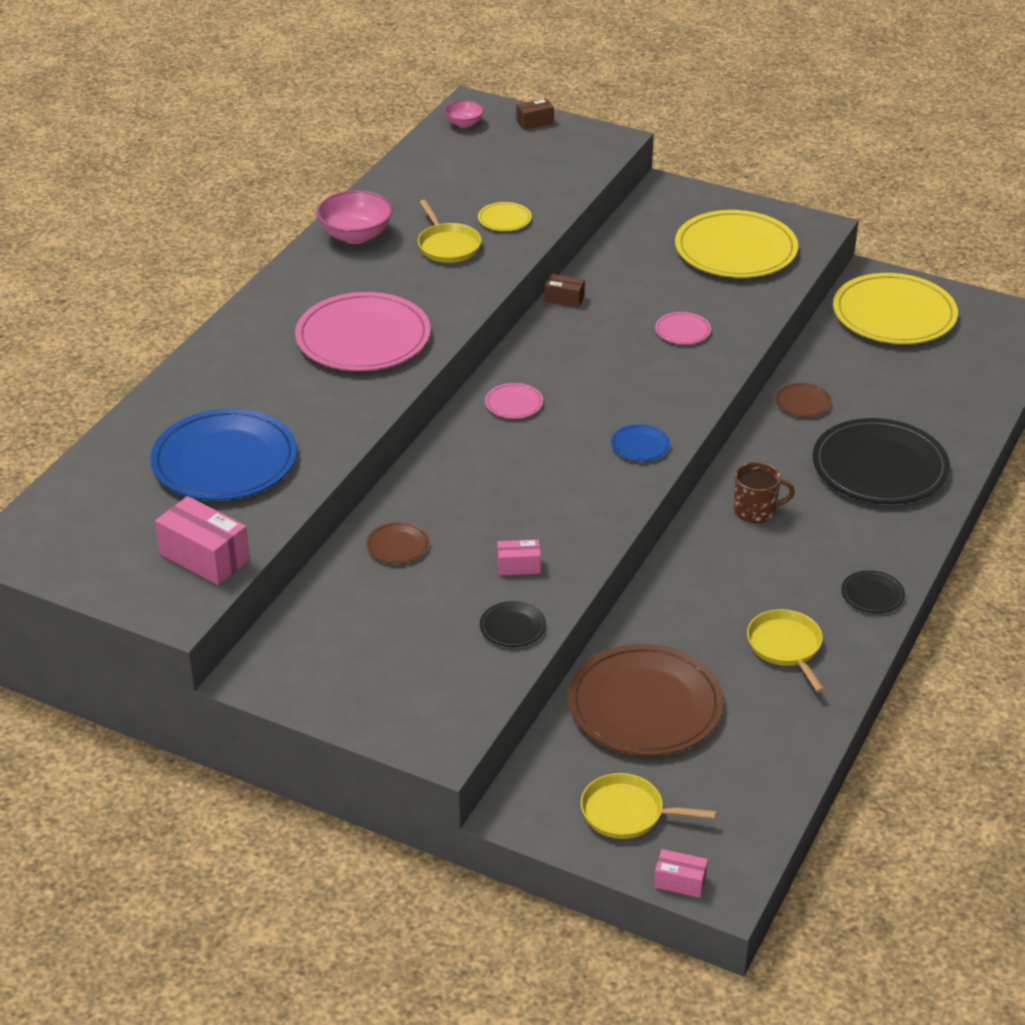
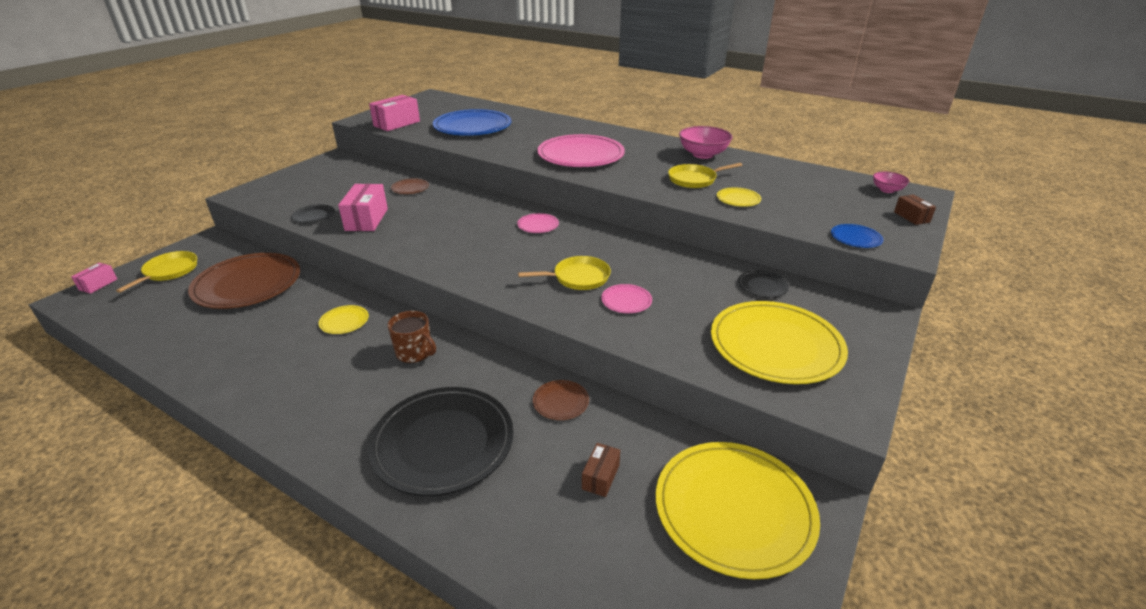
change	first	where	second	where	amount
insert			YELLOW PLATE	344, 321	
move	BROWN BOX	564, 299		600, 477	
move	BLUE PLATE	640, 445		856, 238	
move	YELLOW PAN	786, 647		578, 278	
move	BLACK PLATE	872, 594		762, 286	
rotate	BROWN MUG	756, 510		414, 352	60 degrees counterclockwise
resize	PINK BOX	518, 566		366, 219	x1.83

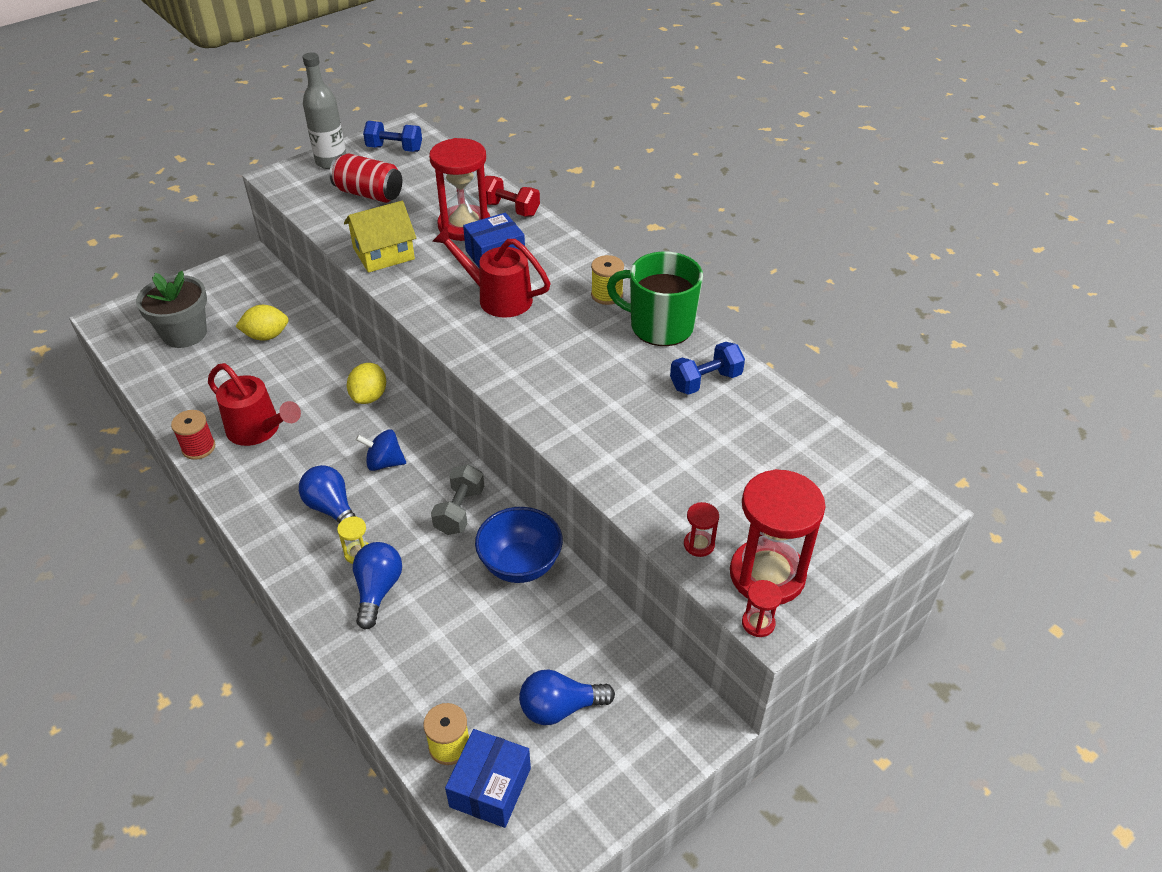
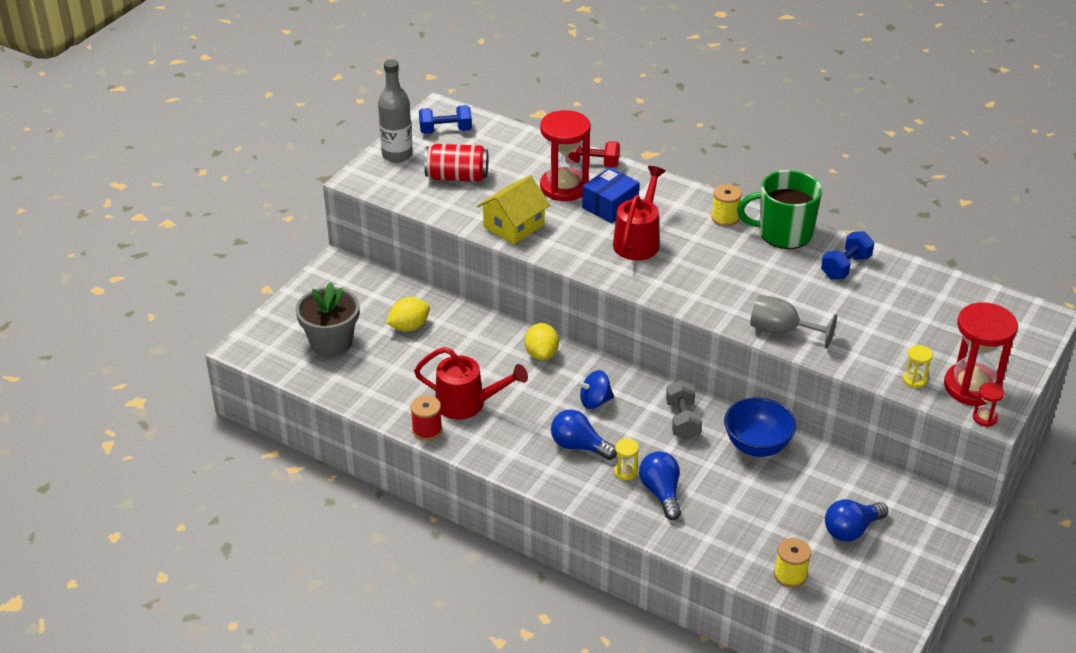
change	first	where	second	where	amount
delete	BLUE BOX	490, 787			
insert			GREY GOBLET	782, 331	
recolor	RED HOURGLASS	699, 544	YELLOW HOURGLASS	914, 380	
rotate	RED WATERING CAN	497, 297		638, 240	105 degrees clockwise

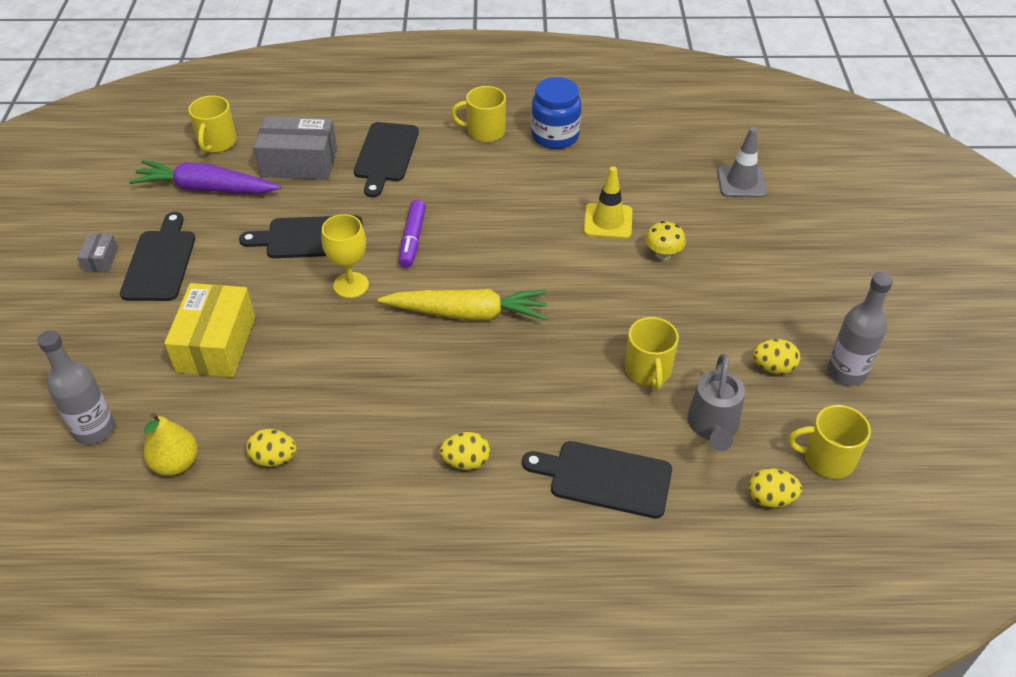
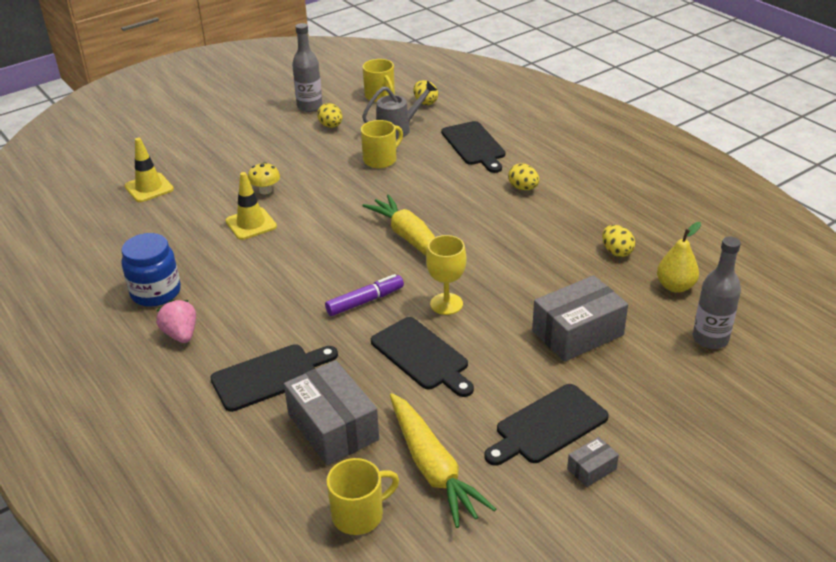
change	first	where	second	where	amount
replace	YELLOW MUG	485, 132	PINK STRAWBERRY	181, 334	
recolor	PURPLE CARROT	206, 189	YELLOW CARROT	432, 467	
recolor	YELLOW BOX	216, 344	GREY BOX	577, 333	
recolor	GREY TRAFFIC CONE	741, 182	YELLOW TRAFFIC CONE	149, 188	

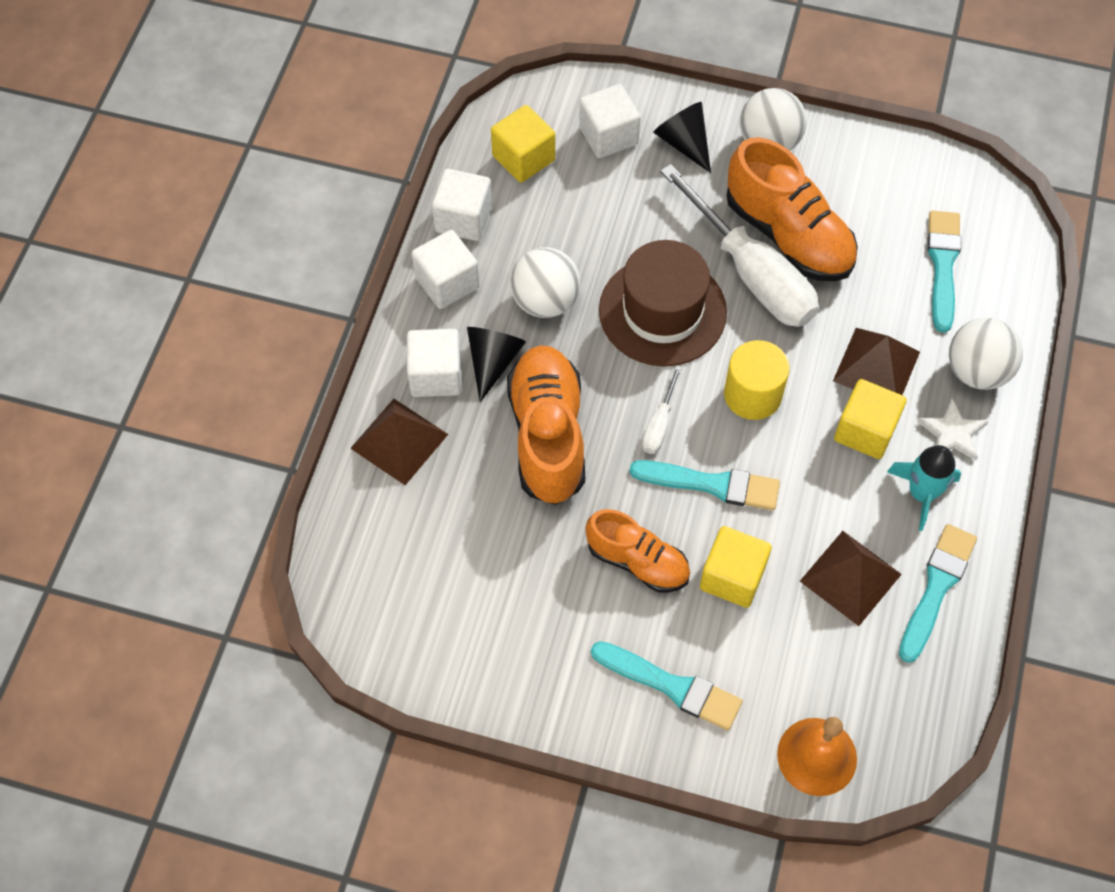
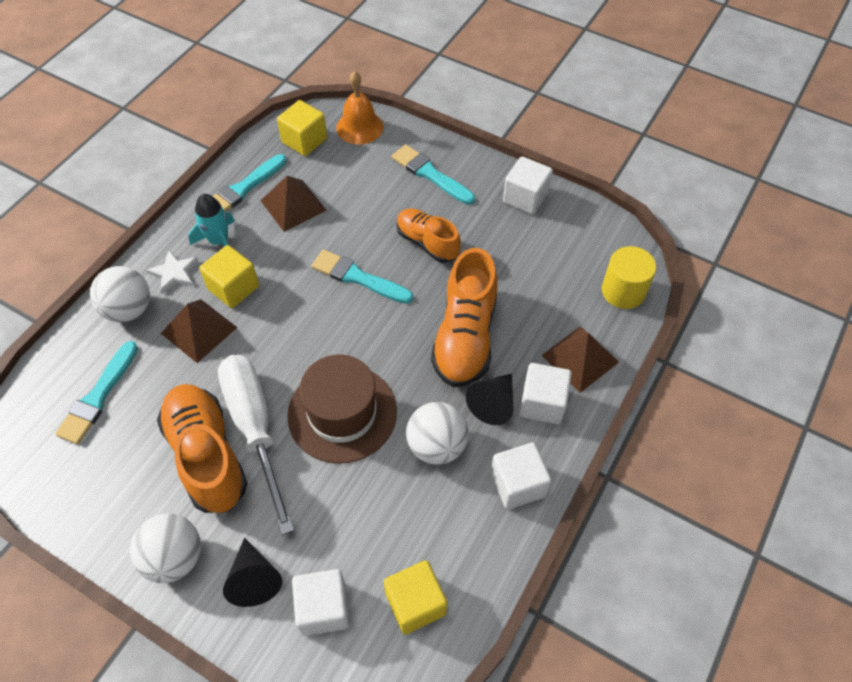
change	first	where	second	where	amount
delete	WHITE SCREWDRIVER	659, 424			
move	WHITE CUBE	463, 219		525, 197	
move	YELLOW CUBE	732, 577		304, 140	
move	YELLOW CYLINDER	752, 395		623, 291	

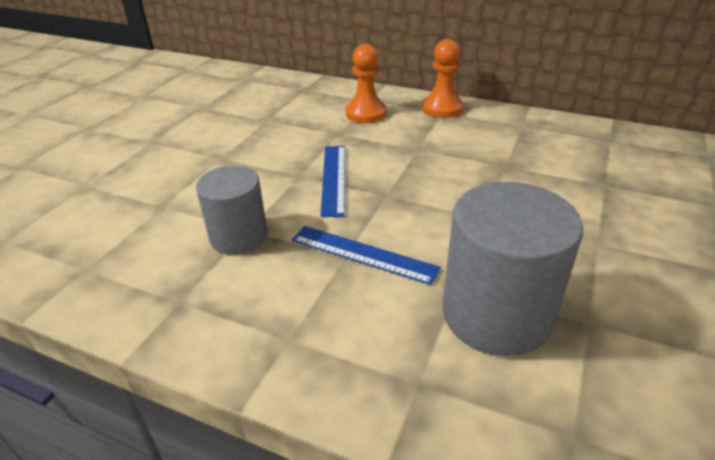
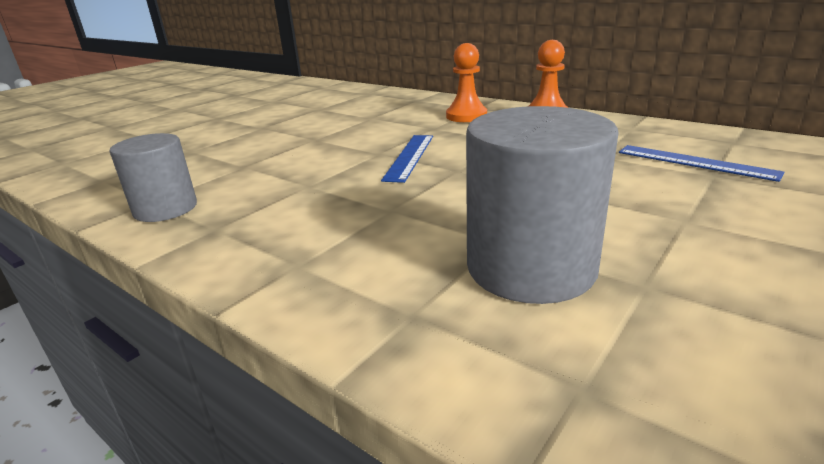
change	first	where	second	where	amount
move	GREY CYLINDER	238, 236		165, 209	
move	BLUE RULER	363, 254		695, 162	

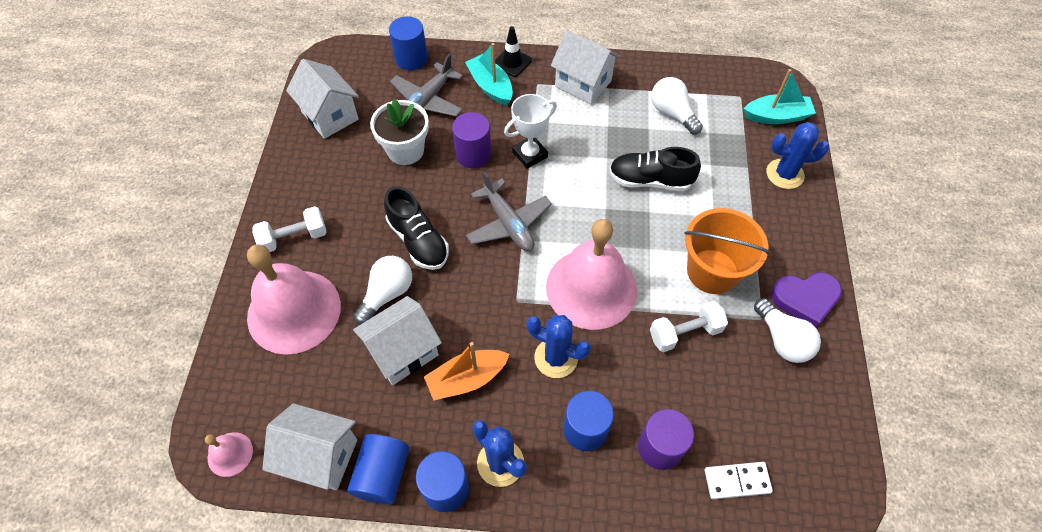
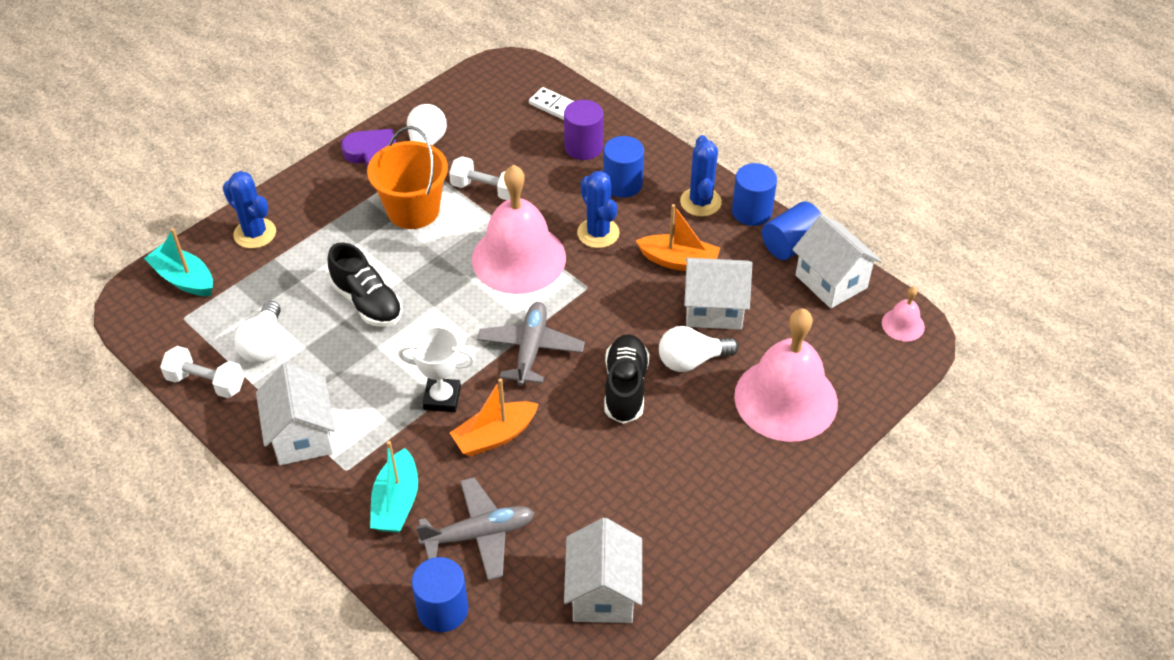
change	first	where	second	where	amount
delete	WHITE FLOWER POT	405, 150			
delete	BLACK TRAFFIC CONE	512, 62			
move	WHITE DUMBBELL	294, 238		206, 382	
replace	PURPLE CYLINDER	473, 154	ORANGE BOAT	494, 436	

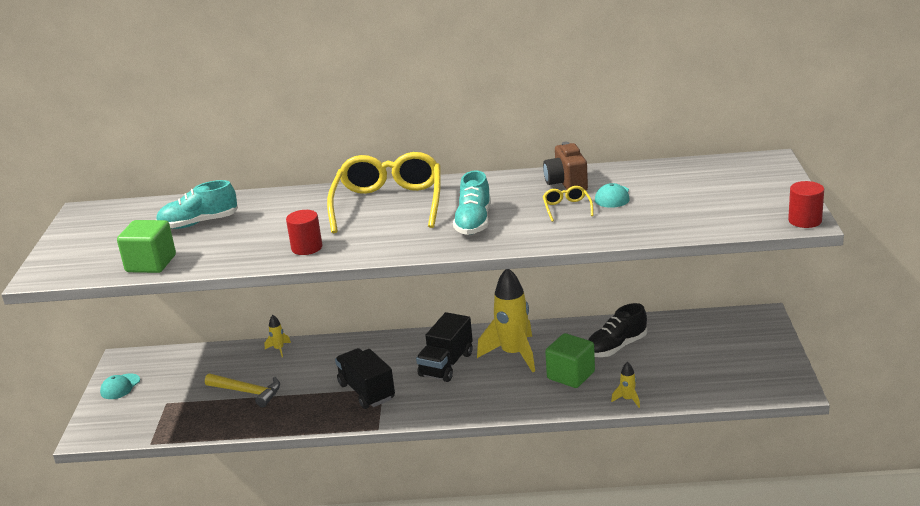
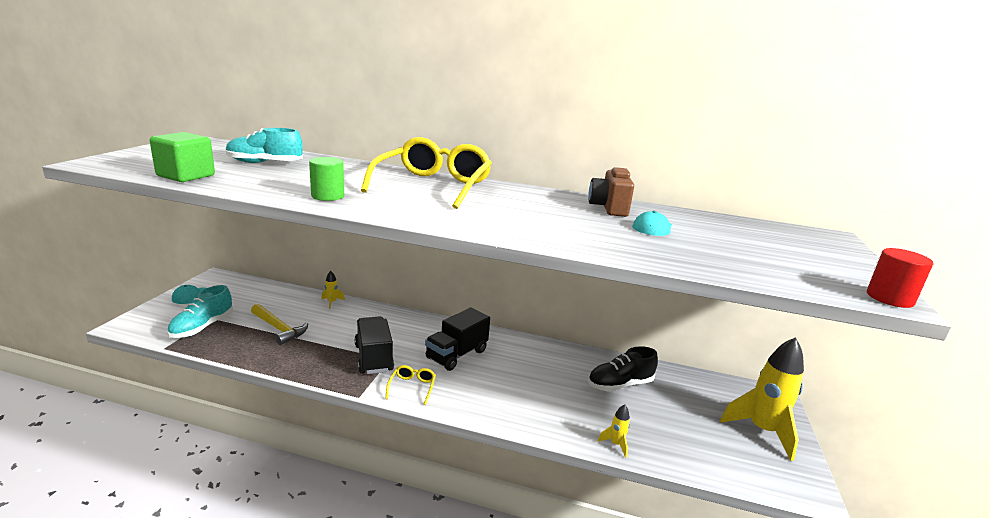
change	first	where	second	where	amount
delete	GREEN CUBE	571, 375			
move	TURQUOISE SHOE	474, 222		202, 327	
move	YELLOW ROCKET	513, 354		762, 431	
move	YELLOW GLASSES	567, 208		412, 387	
recolor	RED CYLINDER	307, 248	GREEN CYLINDER	328, 196	

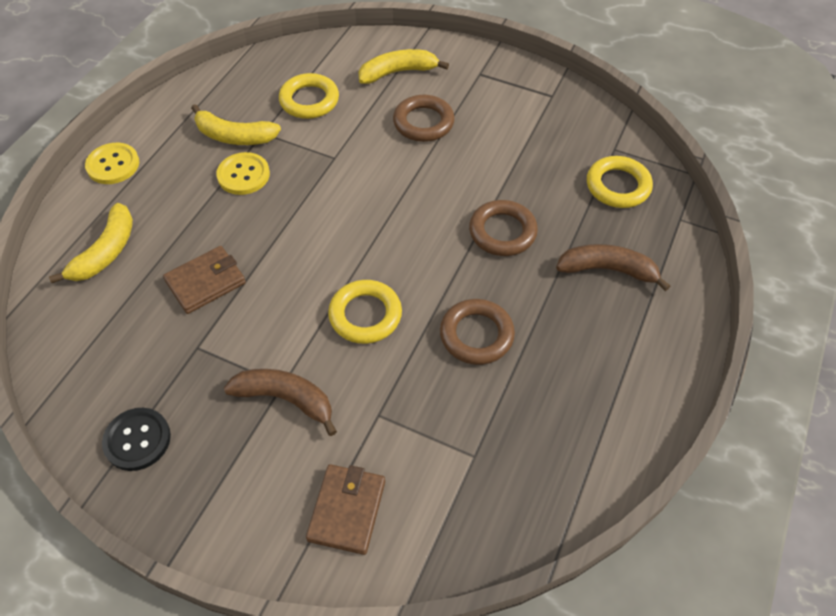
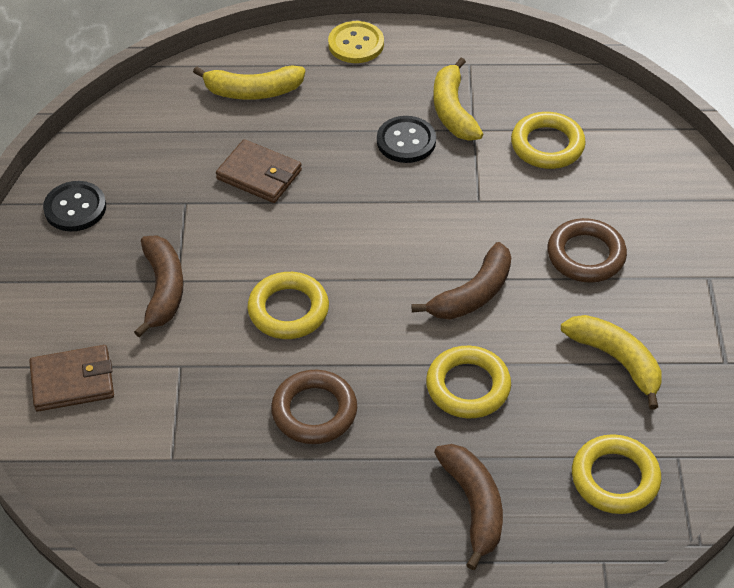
change	first	where	second	where	amount
insert			BROWN BANANA	472, 294	
move	YELLOW BANANA	398, 72		617, 360	
recolor	YELLOW BUTTON	243, 175	BLACK BUTTON	406, 141	
recolor	BROWN RING	502, 232	YELLOW RING	468, 386	

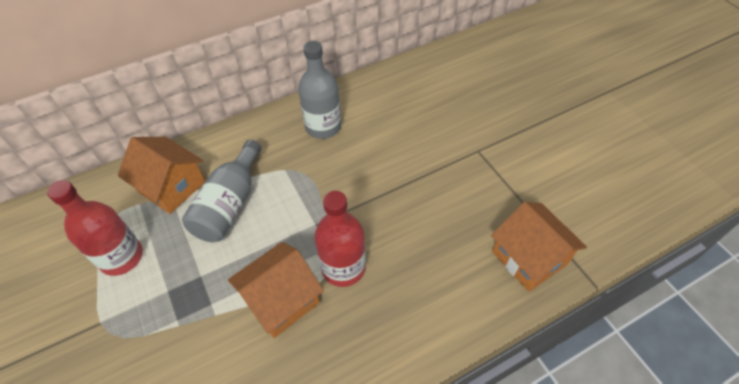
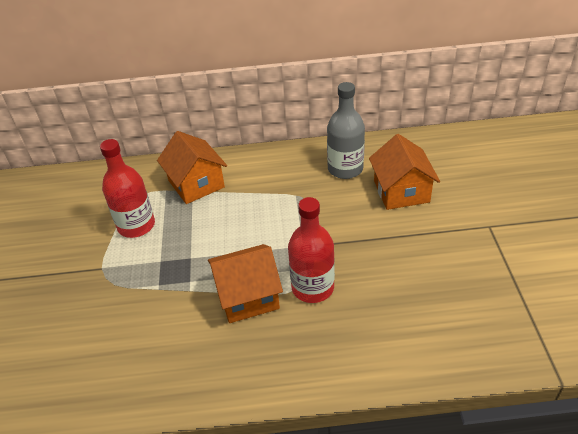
change	first	where	second	where	amount
delete	GREY BOTTLE	230, 204			
move	ORANGE HOUSE	529, 258		401, 191	

